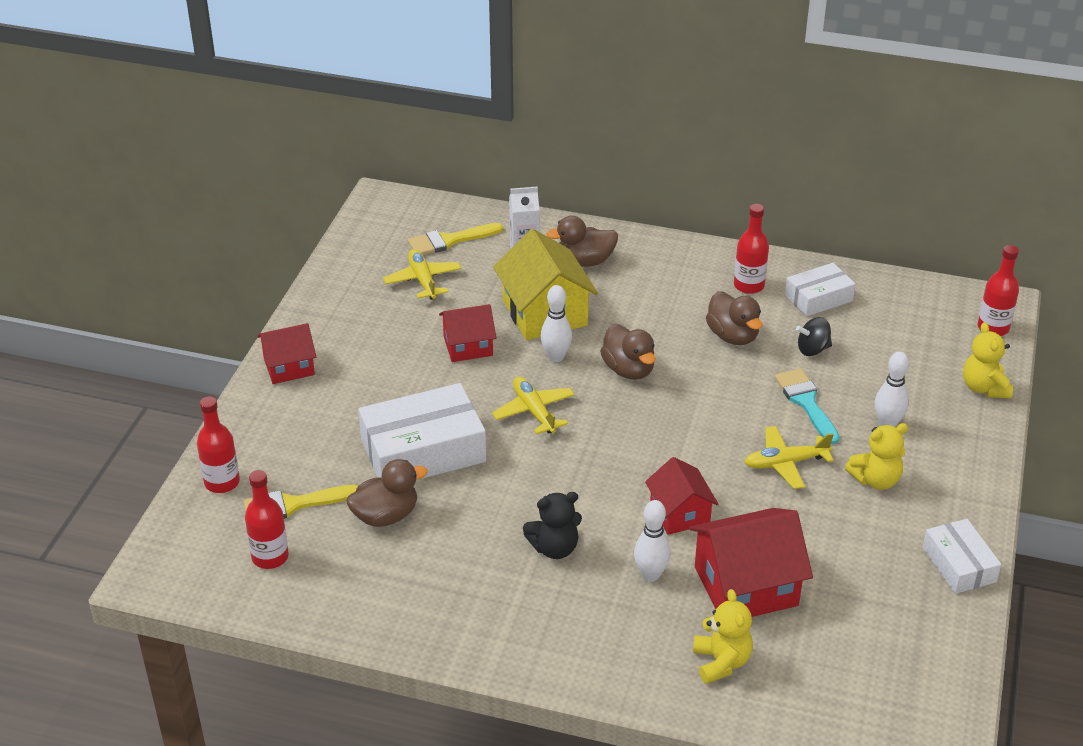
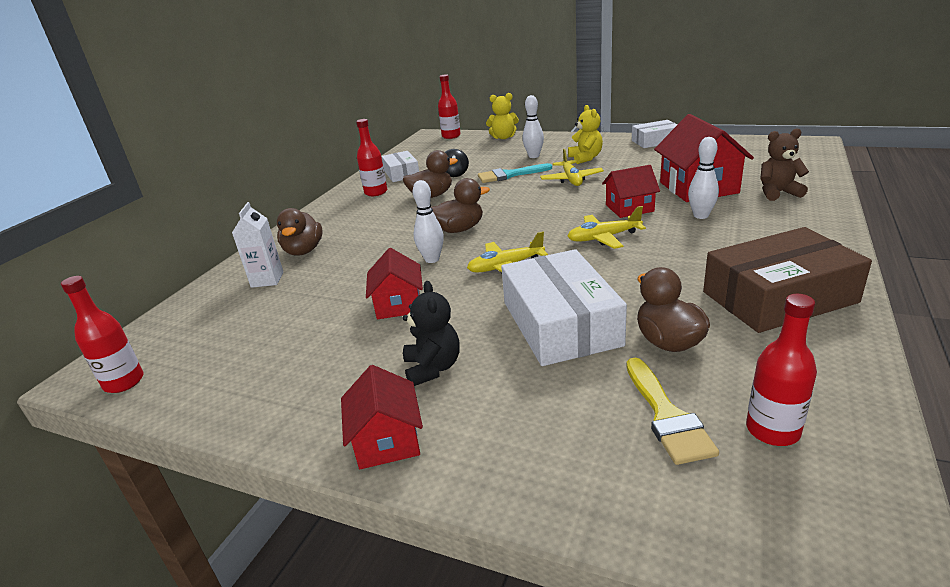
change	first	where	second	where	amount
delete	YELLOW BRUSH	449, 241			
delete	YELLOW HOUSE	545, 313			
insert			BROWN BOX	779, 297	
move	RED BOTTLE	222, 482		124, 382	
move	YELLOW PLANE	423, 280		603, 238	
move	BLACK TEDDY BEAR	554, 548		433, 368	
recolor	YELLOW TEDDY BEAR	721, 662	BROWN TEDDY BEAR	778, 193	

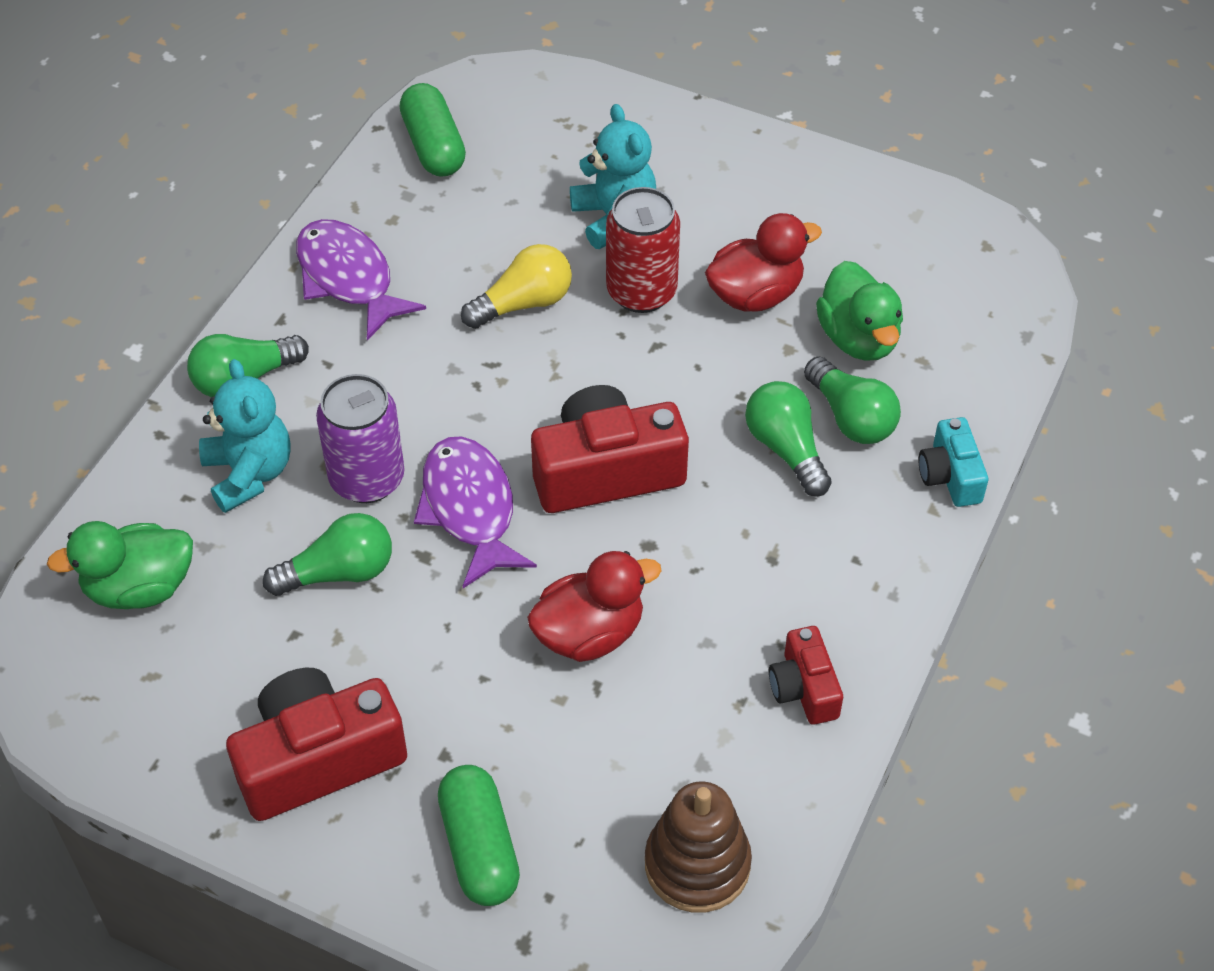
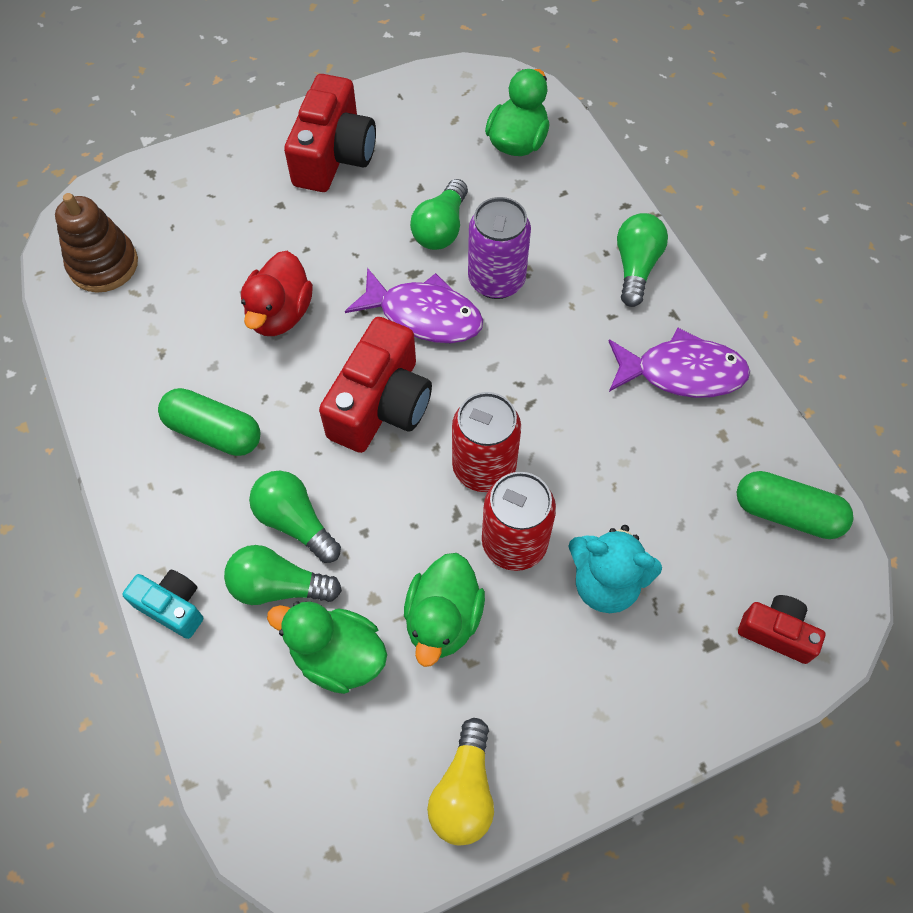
change	first	where	second	where	amount
delete	TURQUOISE TEDDY BEAR	249, 473			
insert			RED CAN	484, 467	
move	GREEN CAPSULE	479, 847		214, 432	
move	YELLOW LIGHT BULB	523, 303		464, 791	
move	RED CAMERA	804, 688		776, 632	
recolor	RED DUCK	755, 294	GREEN DUCK	443, 619	
rotate	GREEN LIGHT BULB	786, 449		295, 522	150 degrees counterclockwise

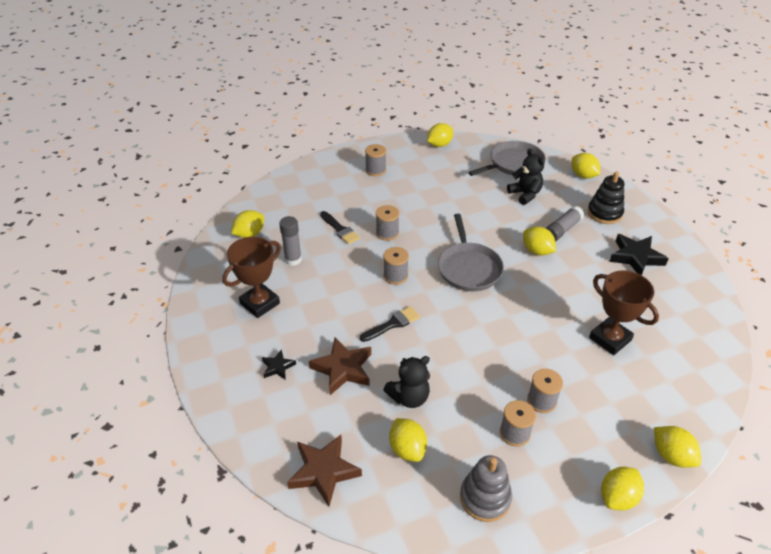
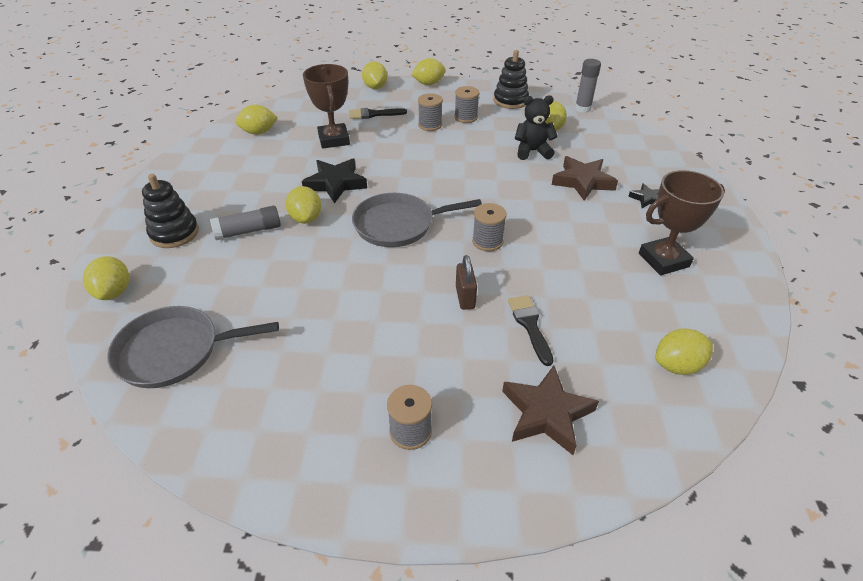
change	first	where	second	where	amount
delete	BLACK TEDDY BEAR	525, 194			
move	GREY GLUE STICK	293, 260		582, 109	
move	BROWN STAR	323, 471		546, 413	
move	BLACK BRUSH	392, 324		373, 114	
move	YELLOW LEMON	439, 145		259, 132	
move	BLACK STAR	635, 257		335, 184	
replace	GREY SPOOL	387, 233	BROWN PADLOCK	465, 297	
recolor	GREY STACKING TOY	485, 498	BLACK STACKING TOY	510, 101	
rotate	GREY PAN	468, 268		398, 225	120 degrees counterclockwise

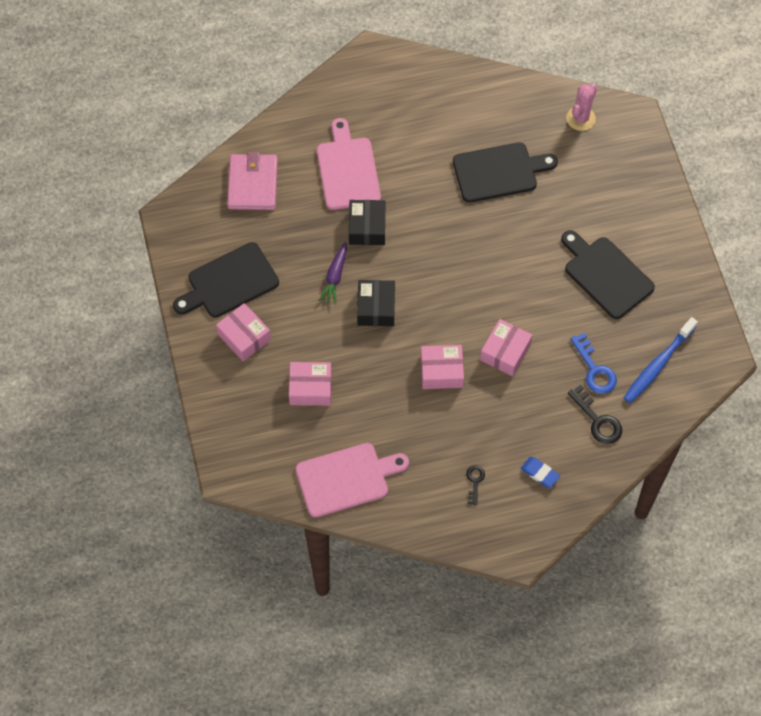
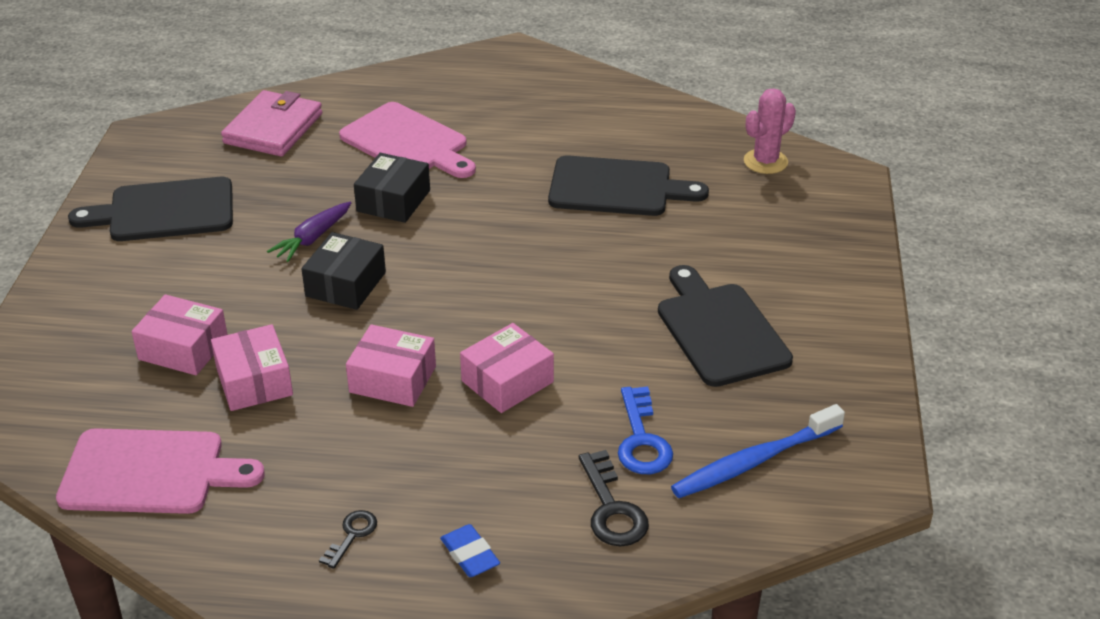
change	first	where	second	where	amount
move	PINK BOX	244, 337		254, 381	
rotate	PINK CUTTING BOARD	347, 170		407, 142	120 degrees clockwise

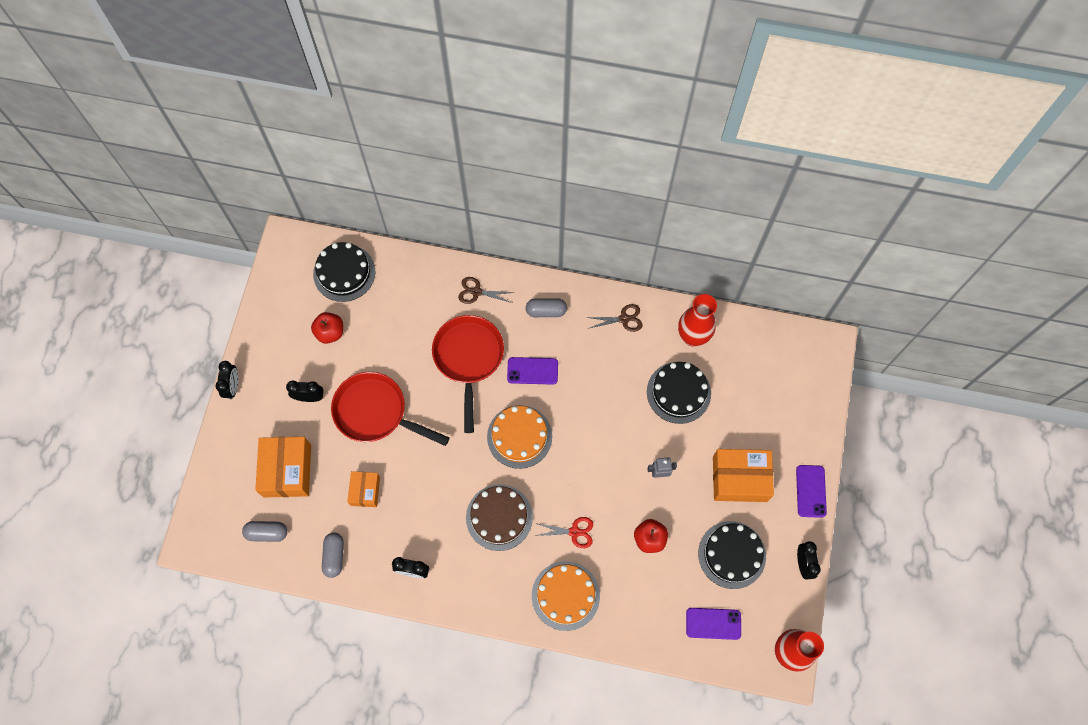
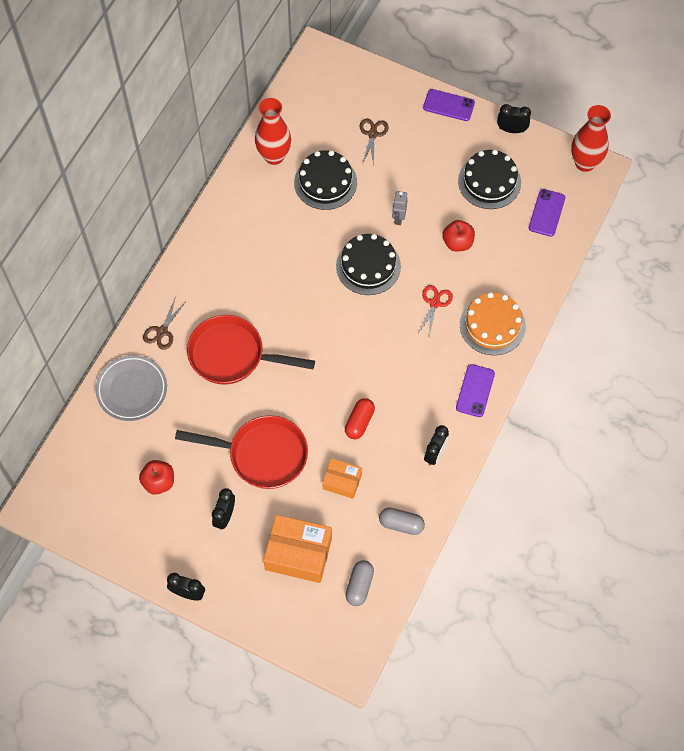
change	first	where	second	where	amount
delete	BROWN CAKE	499, 517			
delete	ORANGE CAKE	519, 436			
delete	GREY CAPSULE	546, 311			
delete	ORANGE BOX	739, 479			
insert			GREY PLATE	132, 390	
insert			RED CAPSULE	359, 422	
move	BLACK CAKE	344, 273		368, 266	
move	PURPLE PHONE	532, 371		475, 391	
move	BROWN SCISSORS	624, 319		372, 134	
rotate	RED PAN	376, 412		262, 455	120 degrees counterclockwise

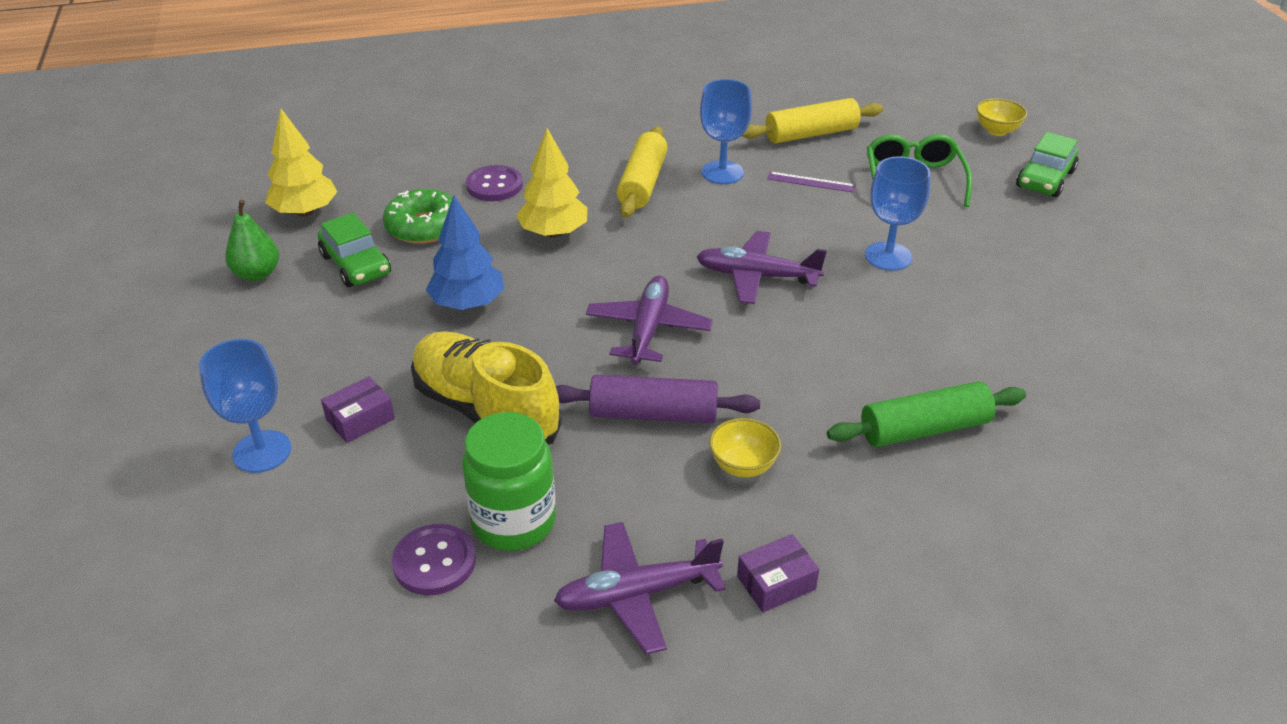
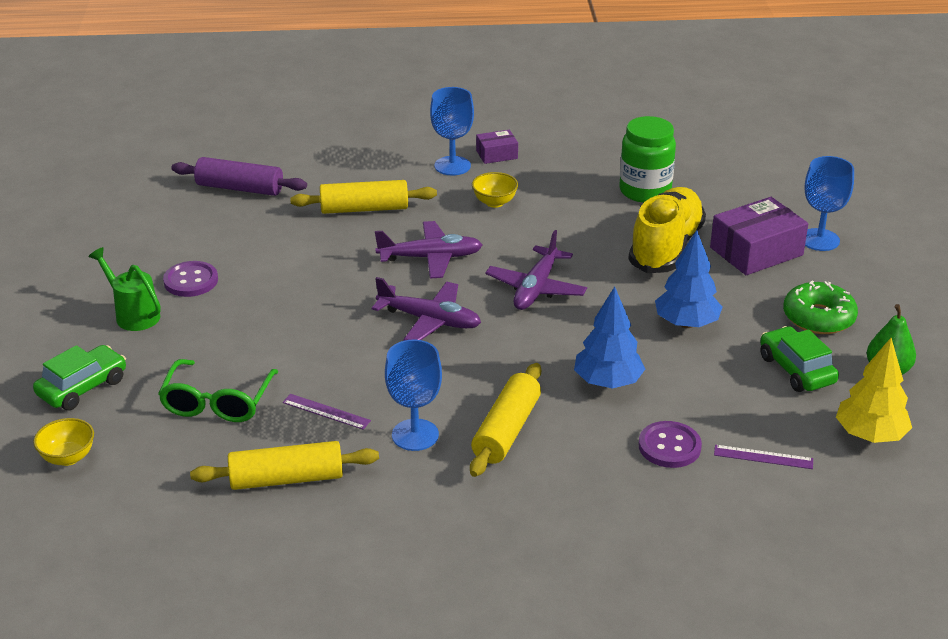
change	first	where	second	where	amount
insert			GREEN WATERING CAN	133, 314	
insert			PURPLE RULER	763, 457	
move	GREEN DONUT	424, 226		818, 318	
move	PURPLE BUTTON	434, 561		191, 281	
move	PURPLE PLANE	636, 594		431, 258	
move	PURPLE ROLLING PIN	653, 414		240, 188	
move	BLUE GOBLET	888, 256		452, 166	
recolor	YELLOW TREE	554, 233	BLUE TREE	607, 382	
recolor	GREEN ROLLING PIN	924, 429	YELLOW ROLLING PIN	364, 209	
rotate	YELLOW SHOE	486, 410		666, 248	120 degrees counterclockwise
resize	PURPLE BOX	360, 419		756, 251	x1.87

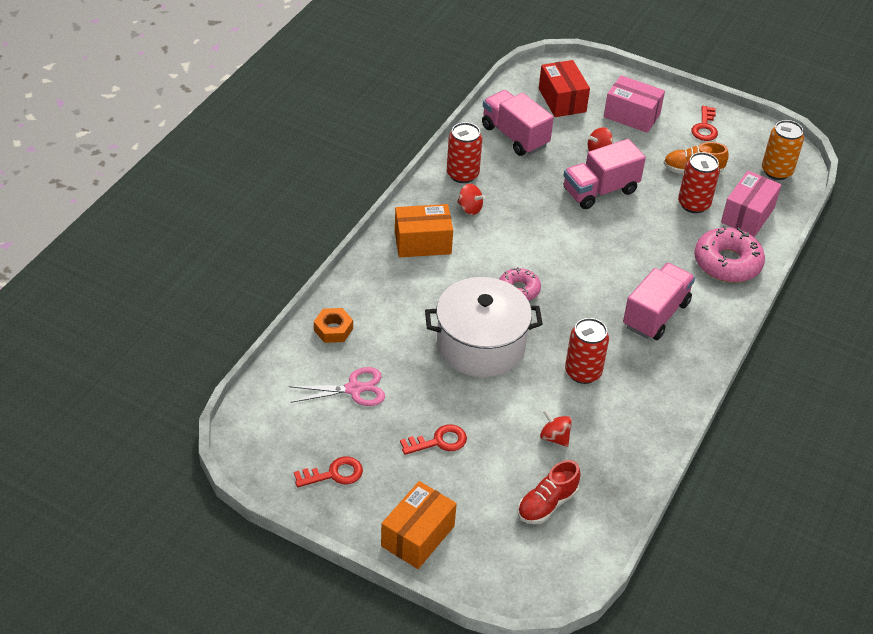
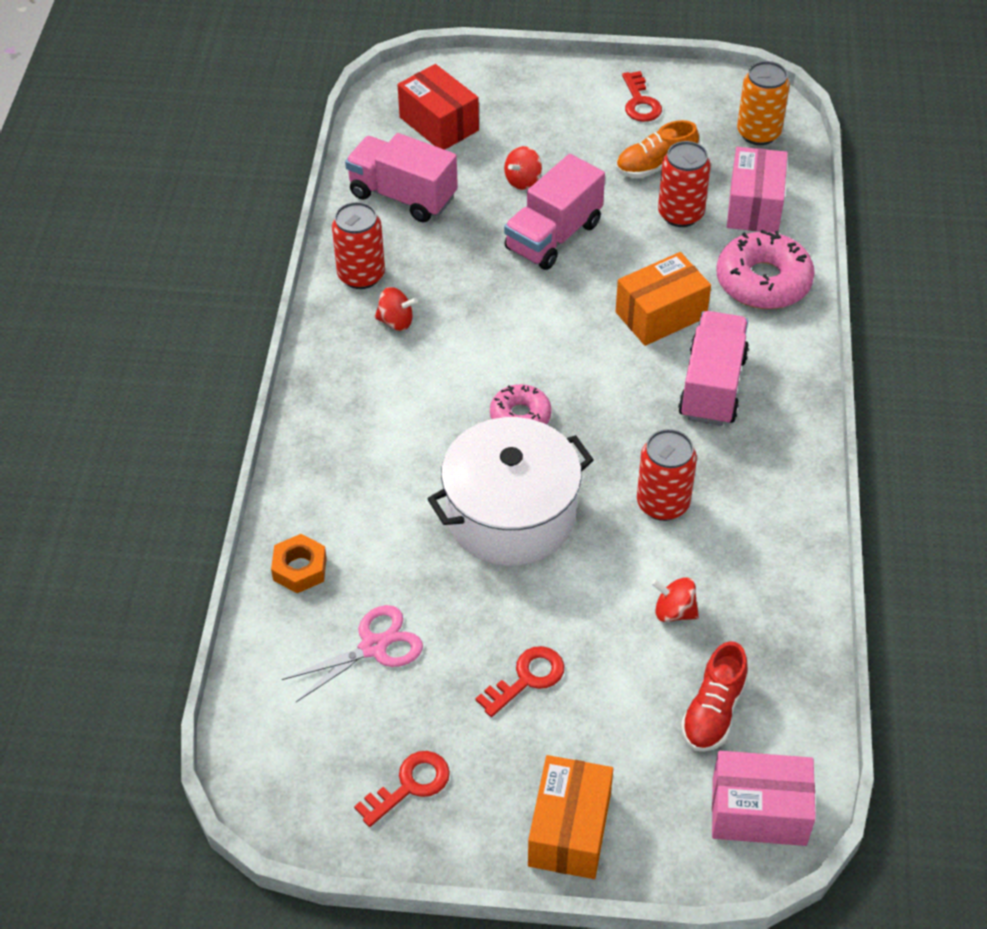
change	first	where	second	where	amount
move	ORANGE BOX	422, 242		660, 315	
move	PINK BOX	631, 115		759, 811	

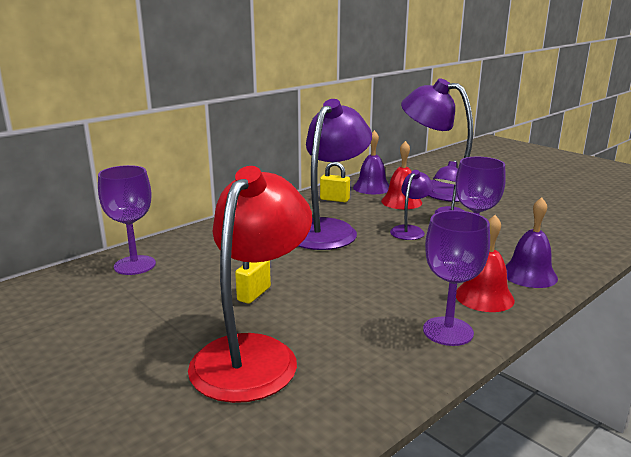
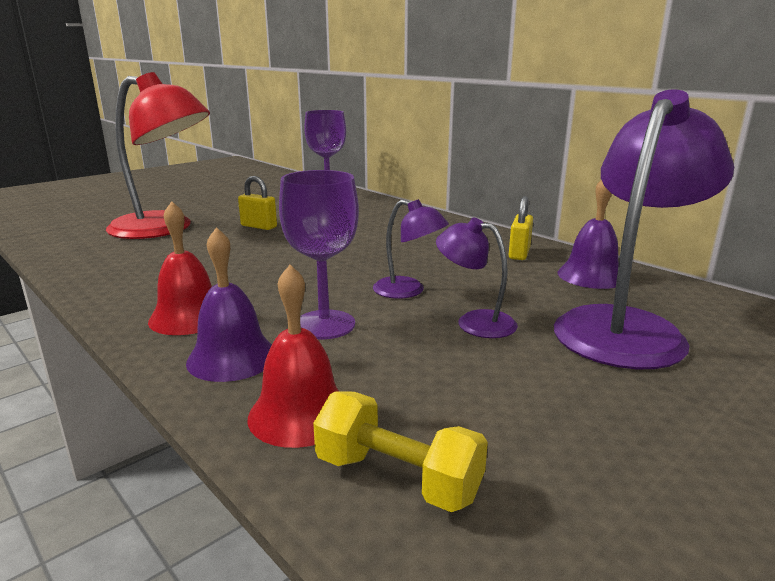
change	first	where	second	where	amount
delete	PURPLE LAMP	328, 229			
delete	PURPLE GOBLET	448, 331			
insert			YELLOW DUMBBELL	397, 478	
move	RED BELL	401, 202		300, 414	

